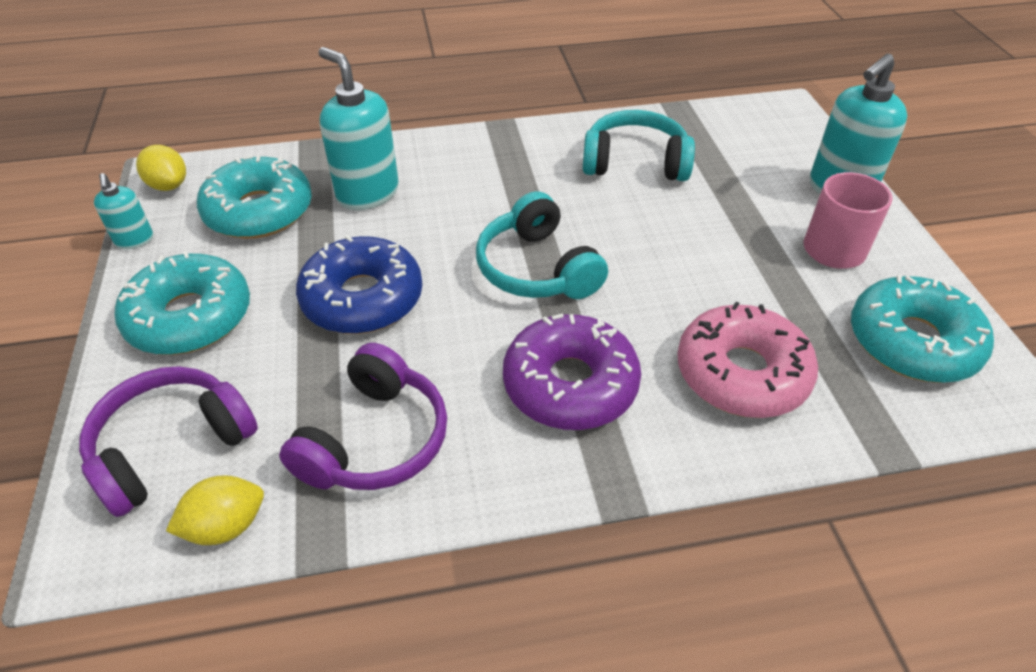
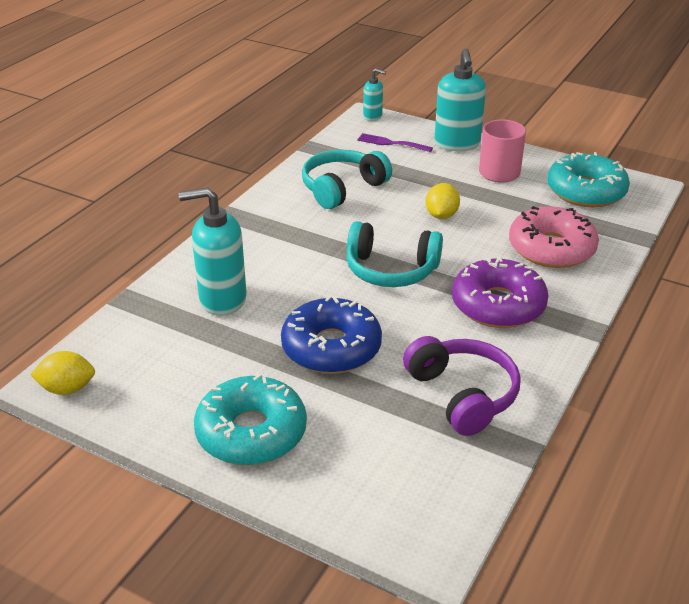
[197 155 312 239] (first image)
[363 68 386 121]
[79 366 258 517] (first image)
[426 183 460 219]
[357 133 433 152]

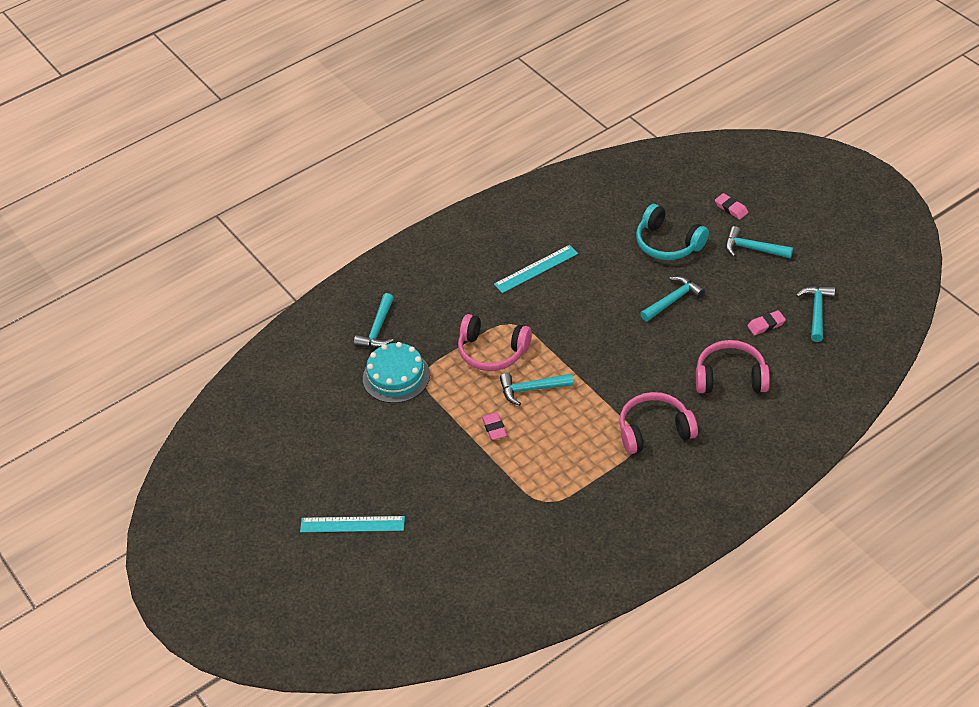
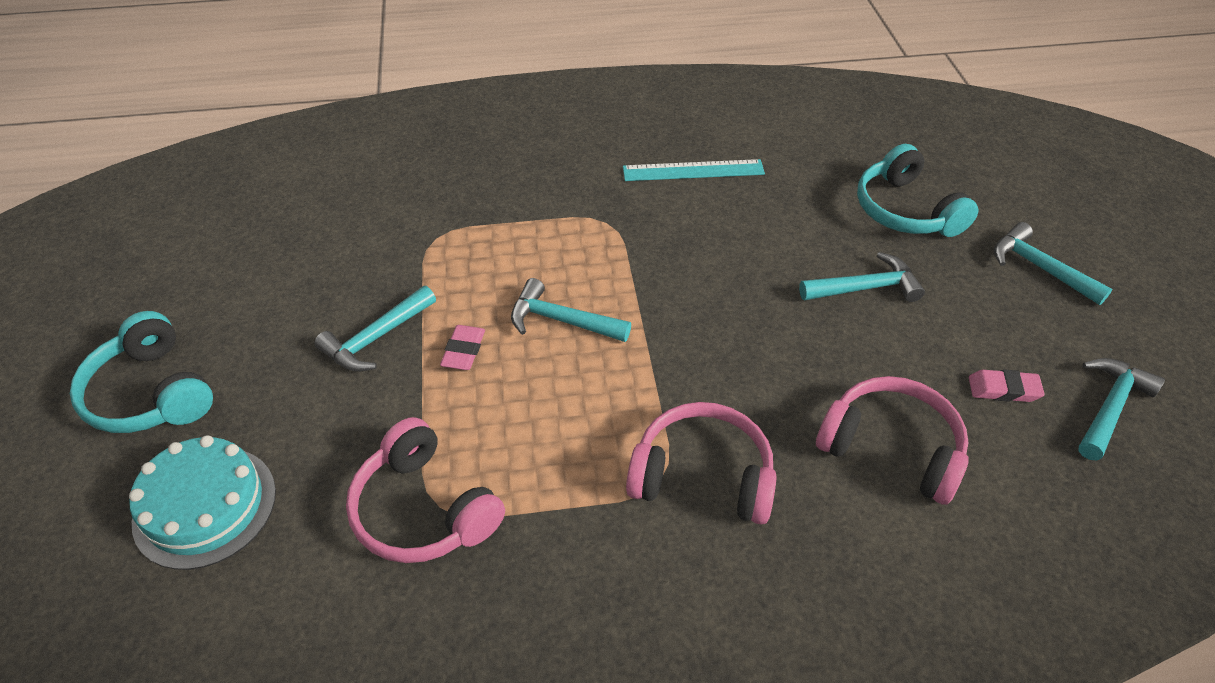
[715 193 748 220] (first image)
[314 286 436 372]
[346 417 505 563]
[129 435 276 570]
[70 311 213 433]

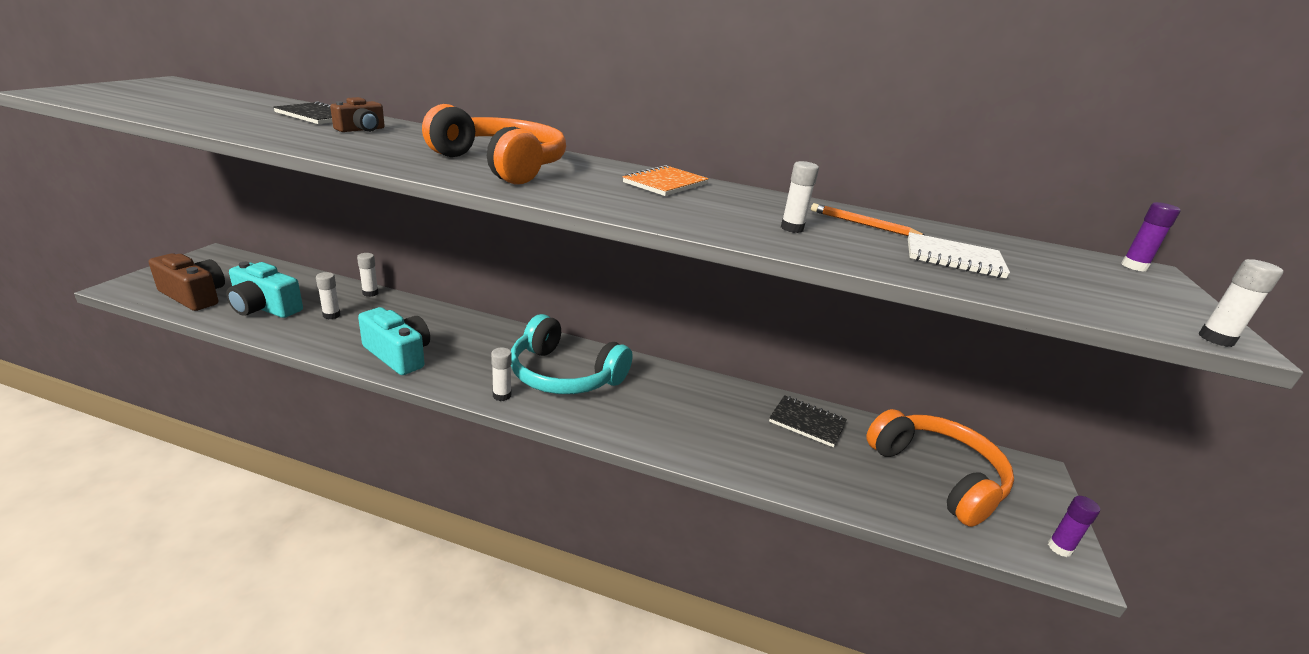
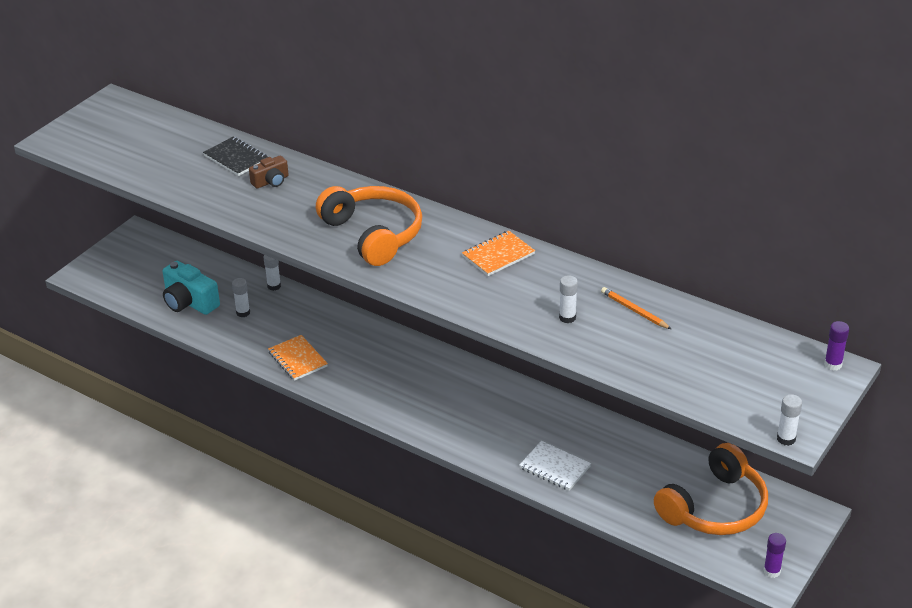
[519 441 591 491]
[149 254 225 311] (first image)
[268 335 328 381]
[511 314 633 394] (first image)
[491 348 512 401] (first image)
[769 395 847 447] (first image)
[654 443 768 535]

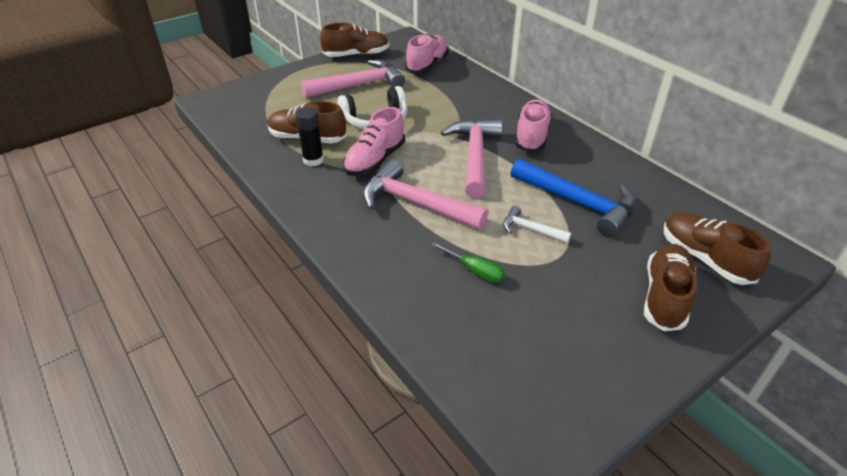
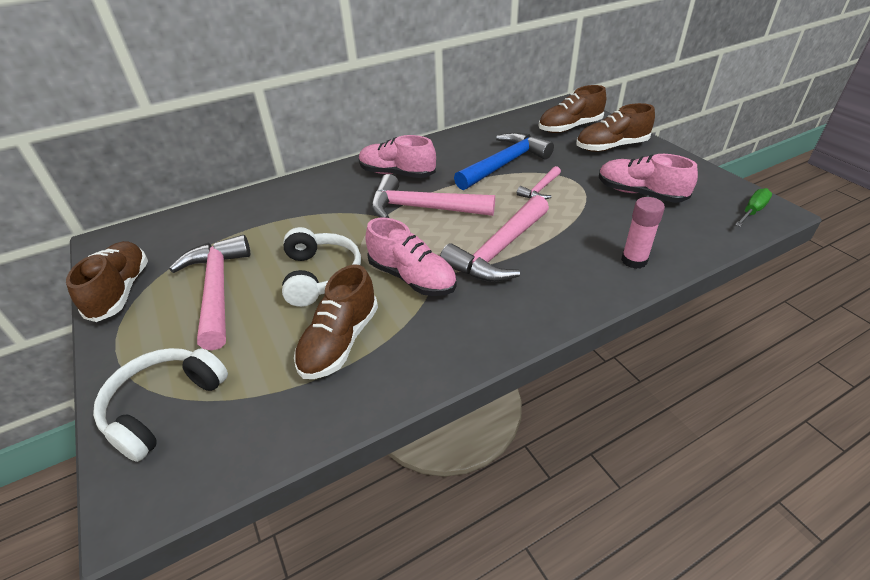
[599 154 698 203]
[295 107 324 166] (first image)
[517 166 561 200]
[735 188 772 227]
[576 103 655 152]
[621 197 665 269]
[93 348 228 462]

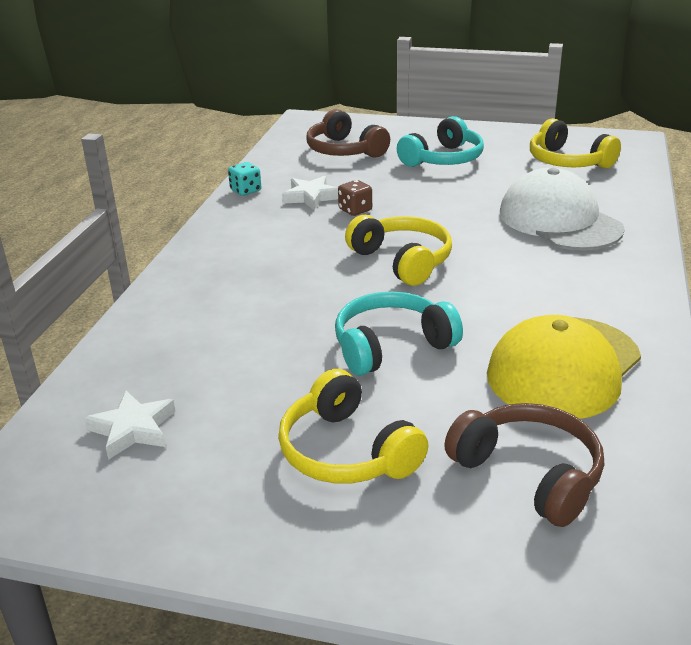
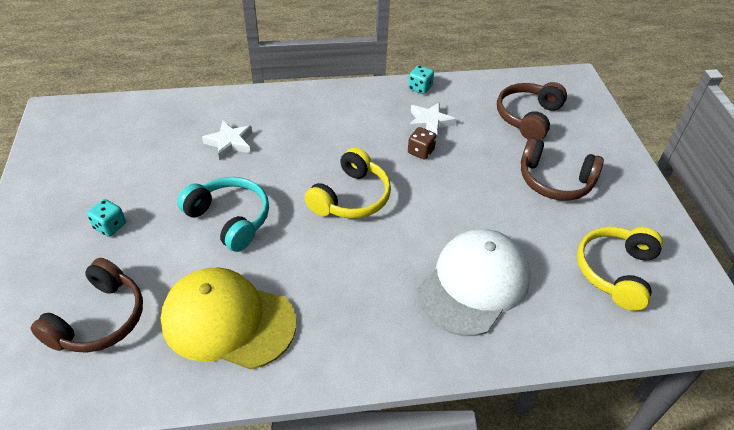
[521 138 604 201]
[87 199 126 237]
[202 121 252 160]

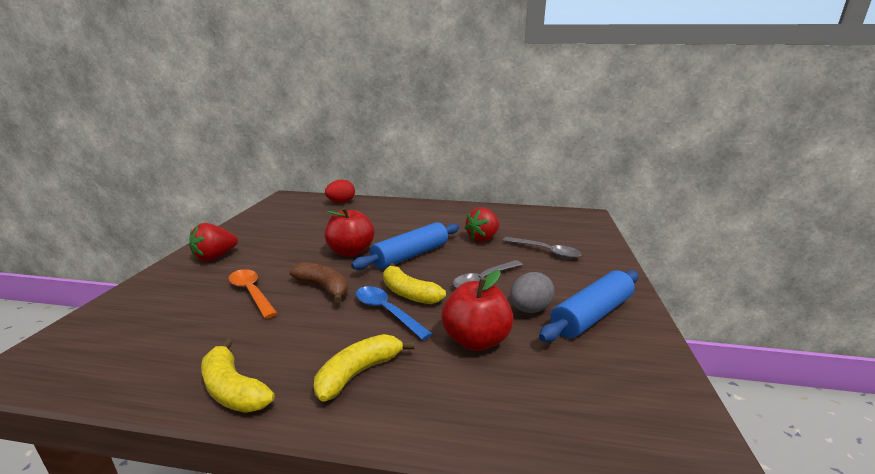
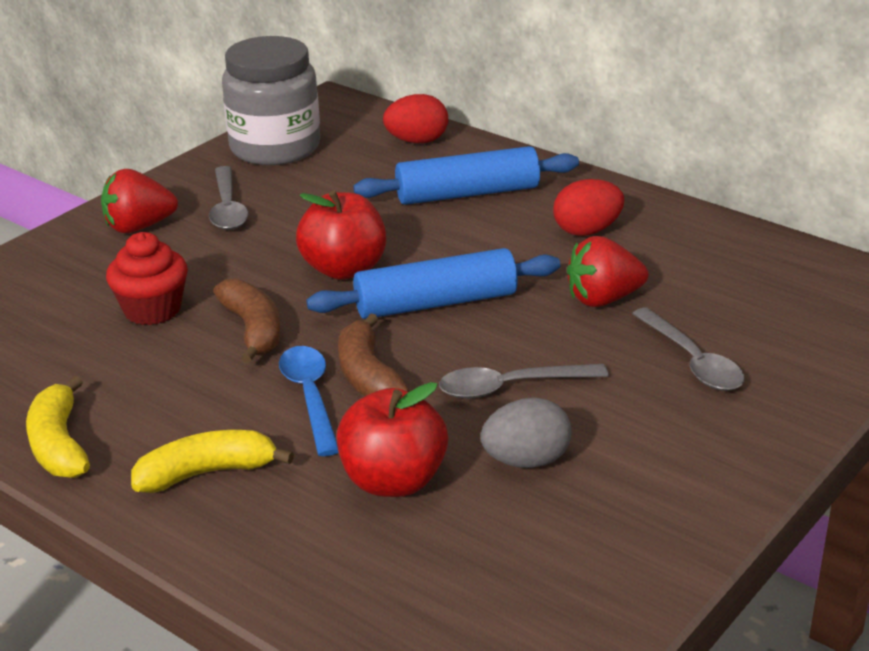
[338 313 410 396]
[106 232 188 325]
[353 146 579 205]
[222 36 320 165]
[209 166 248 230]
[553 179 624 236]

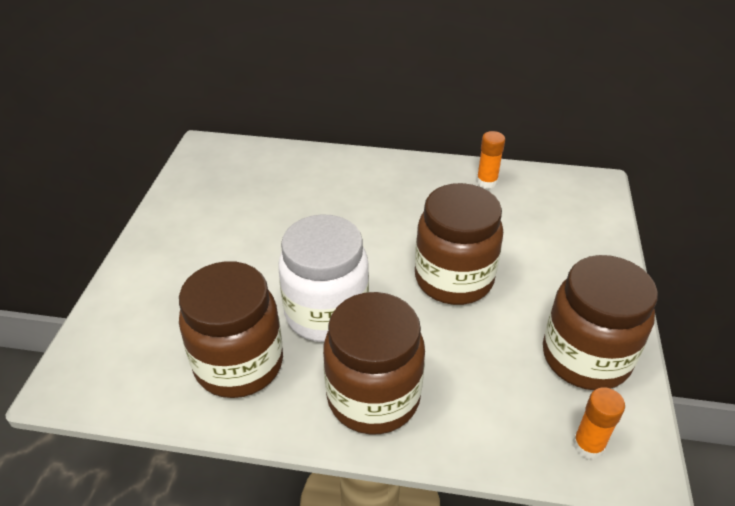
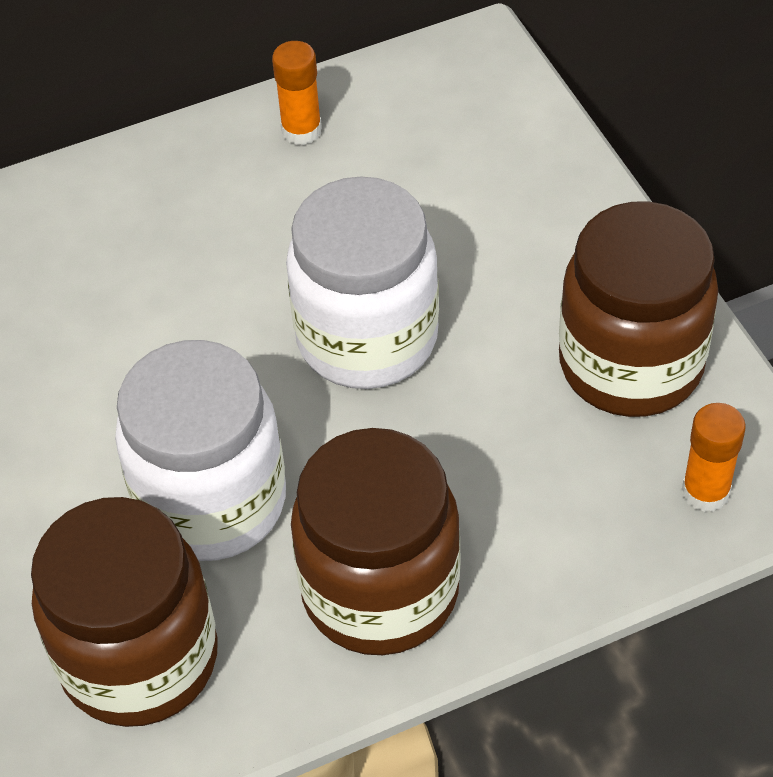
[286 177 439 389]

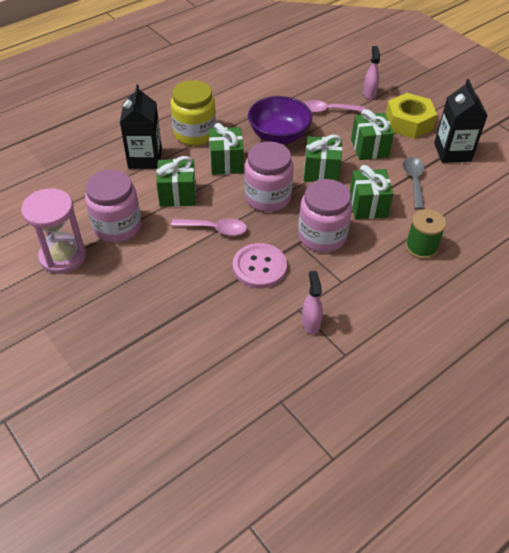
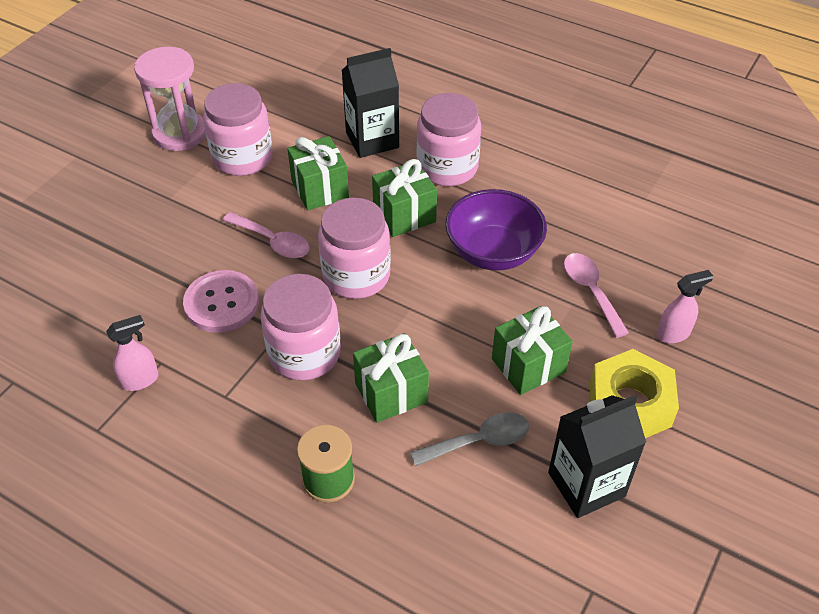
[416 93 481 186]
[304 135 342 182] (first image)
[222 212 310 258]

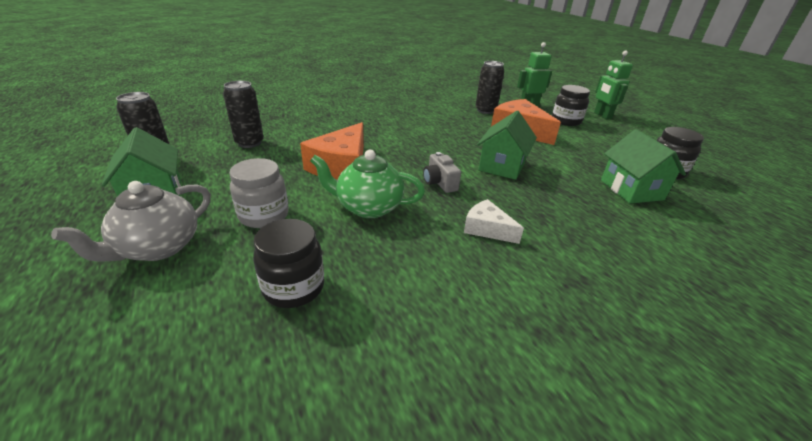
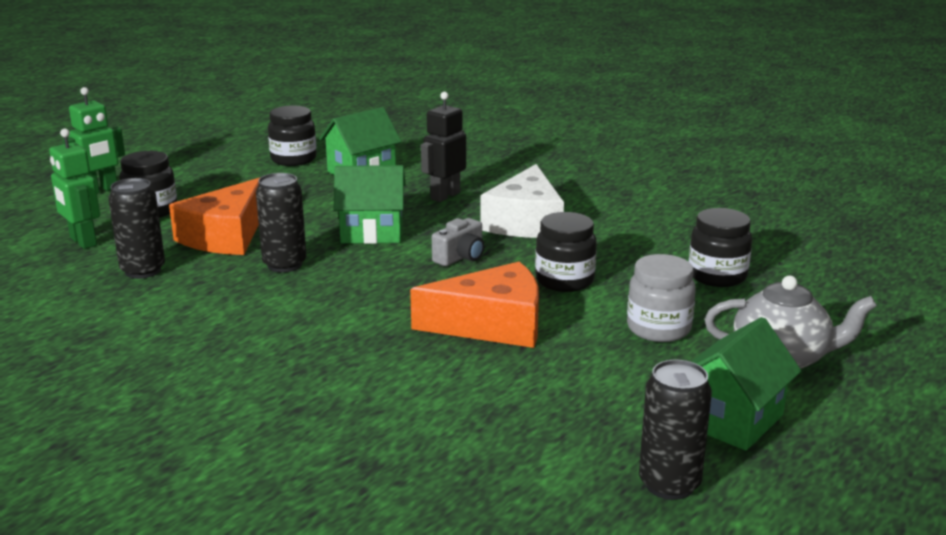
[256 173 307 273]
[535 212 597 292]
[480 164 564 238]
[421 92 466 202]

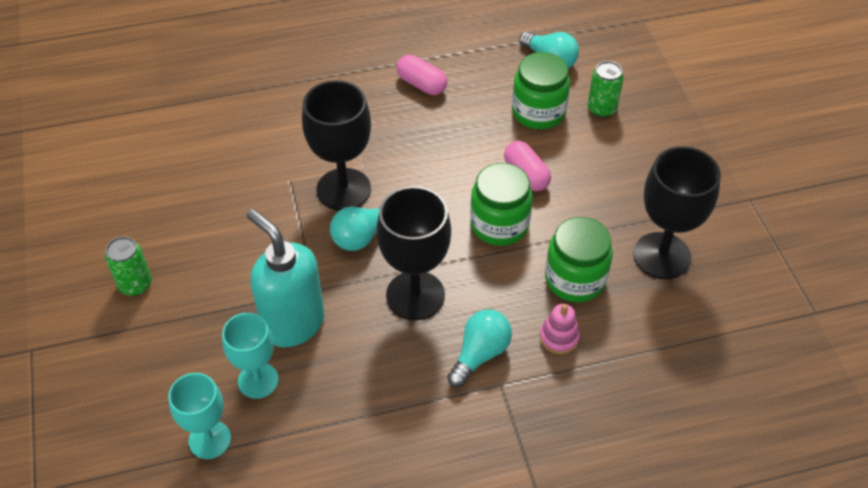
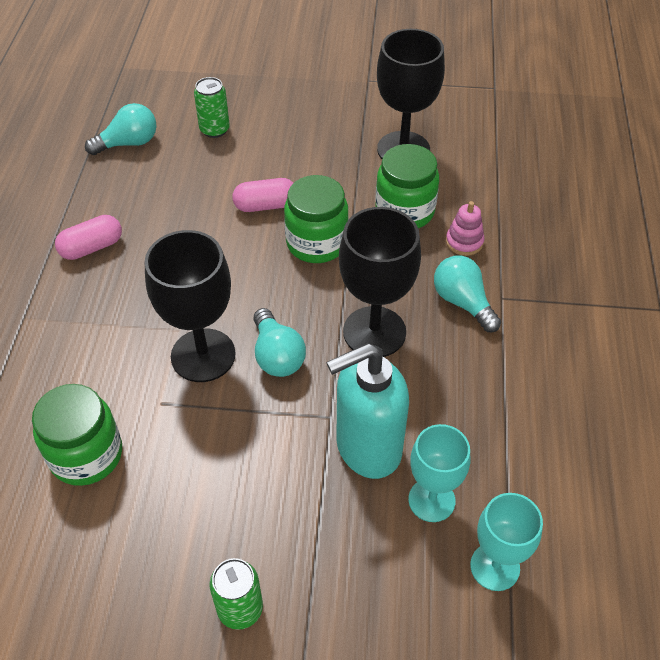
[32 384 122 486]

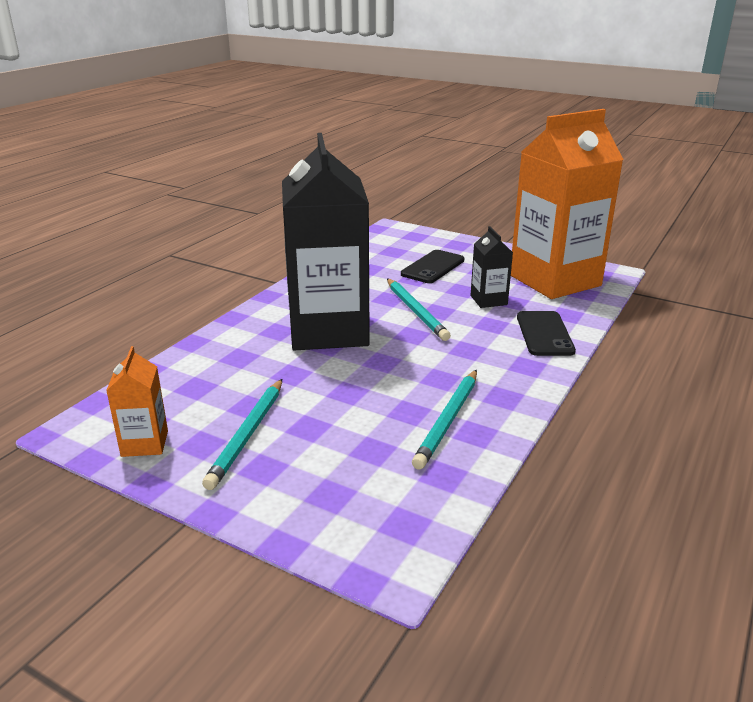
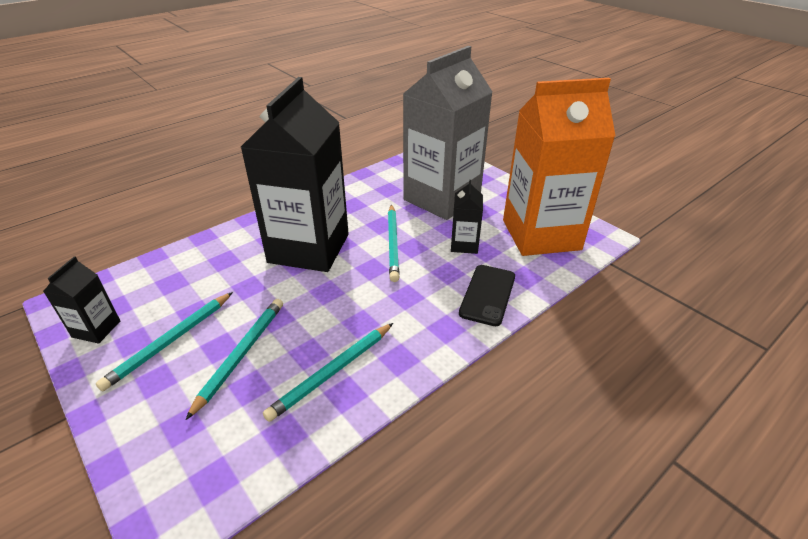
[403 46 493 220]
[43 256 120 344]
[186 299 283 420]

